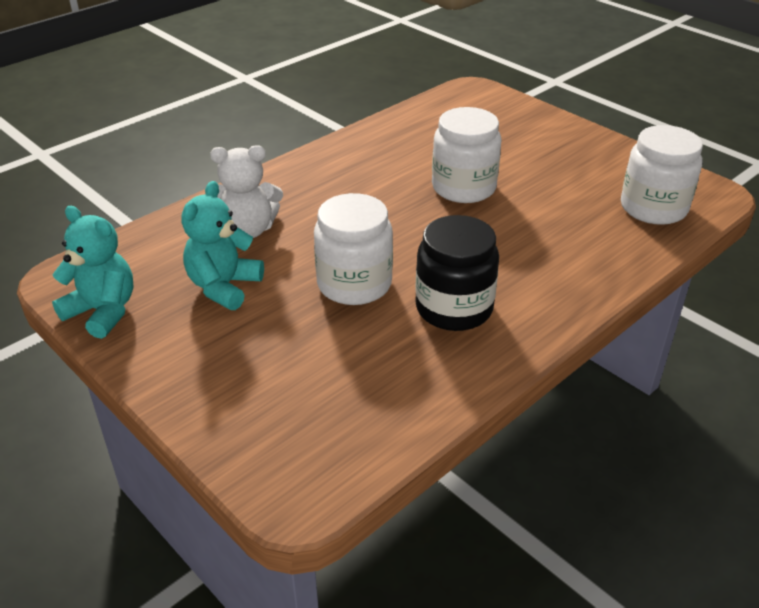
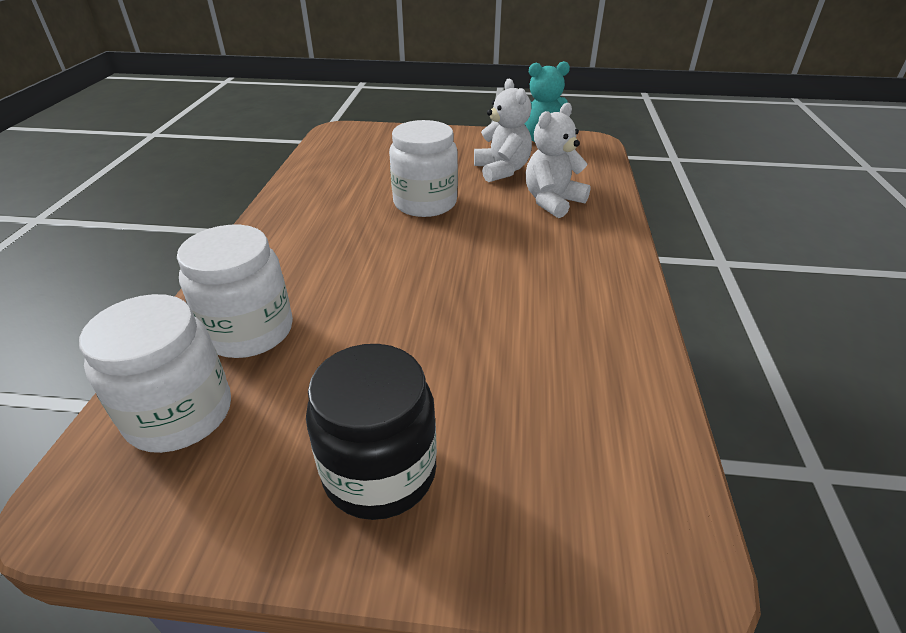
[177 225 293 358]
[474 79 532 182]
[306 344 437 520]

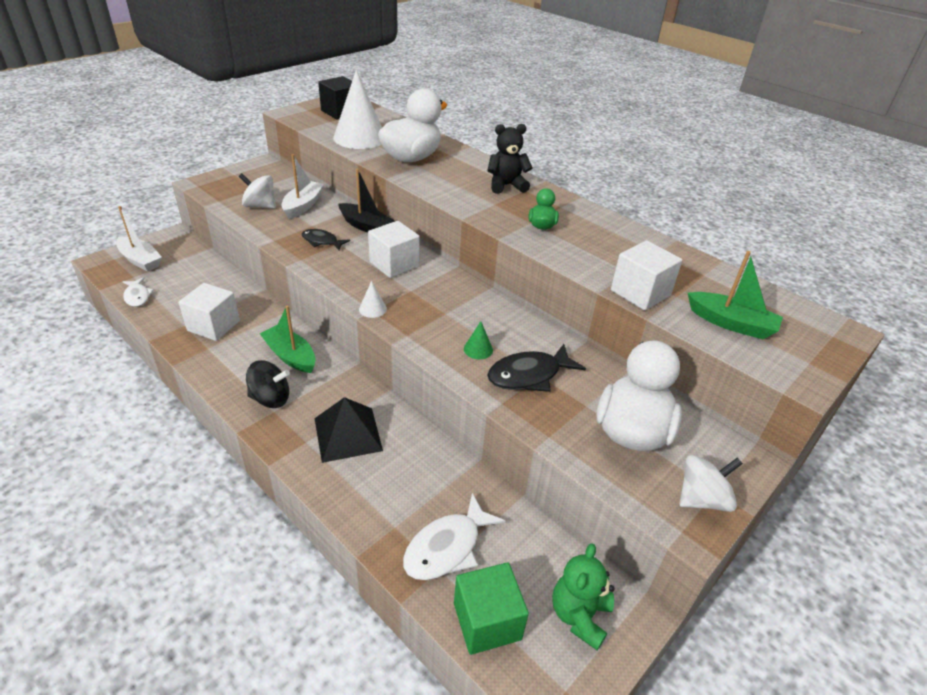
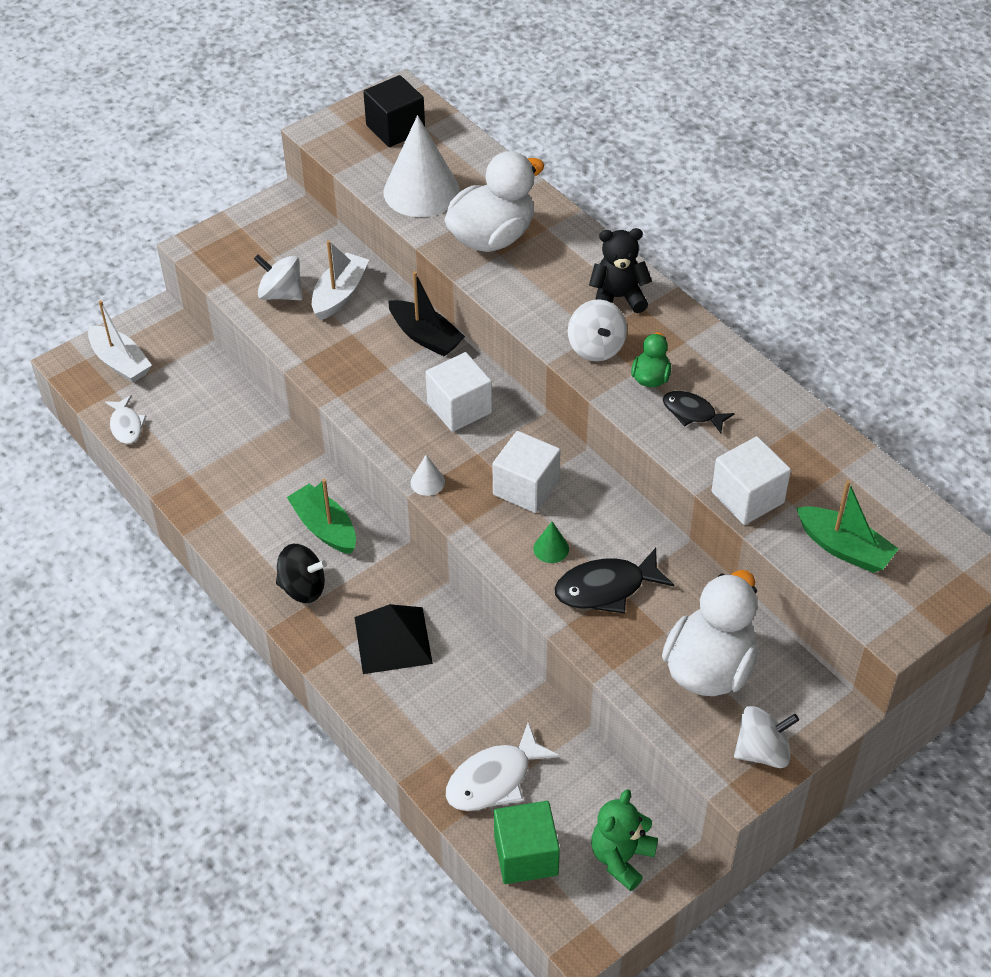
[663 391 735 433]
[492 431 561 513]
[568 299 627 362]

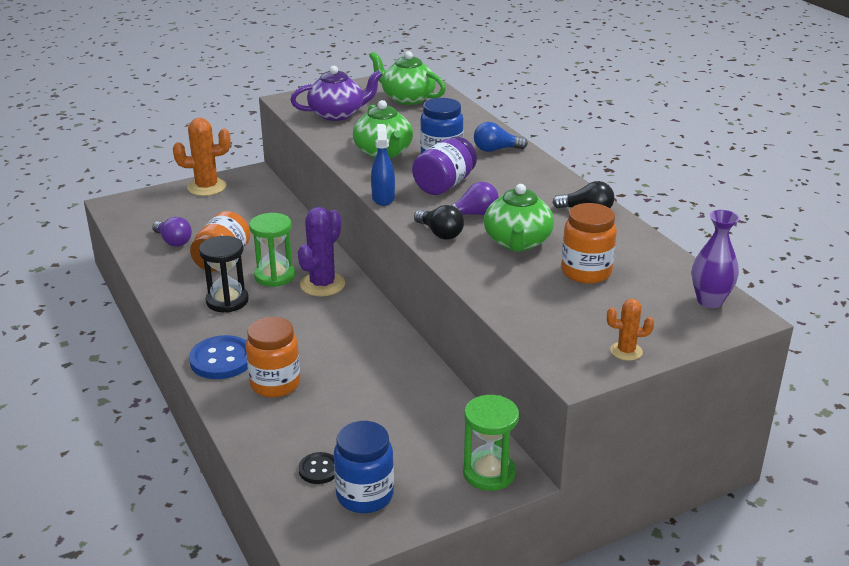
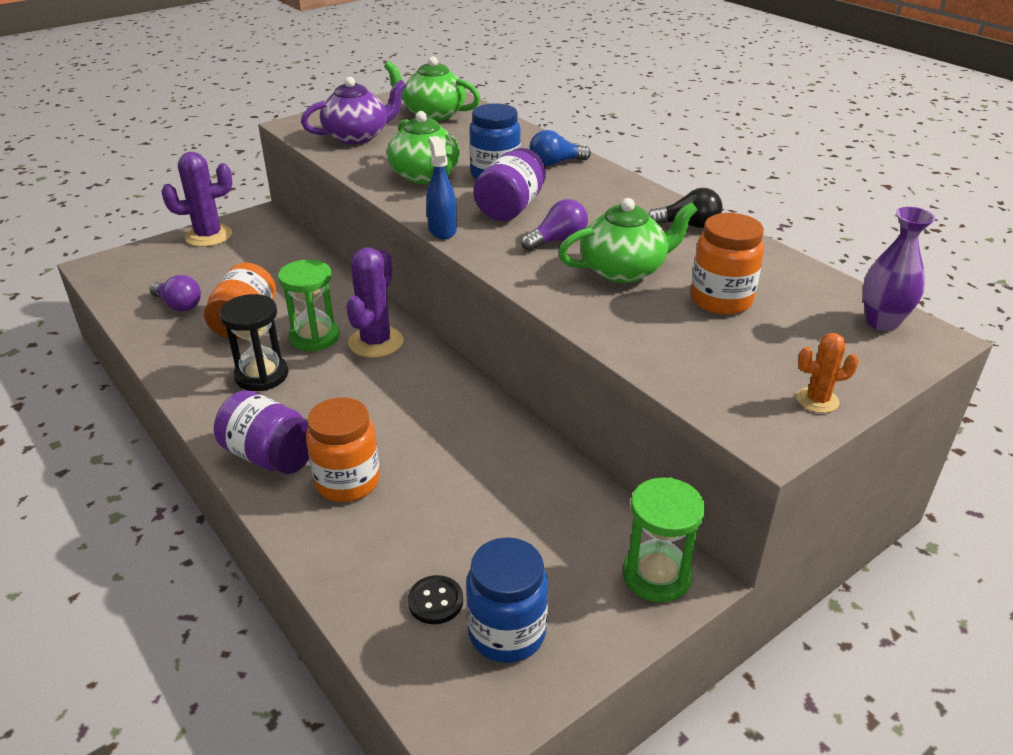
[161 152 232 247]
[558 198 697 283]
[414 205 464 240] (first image)
[214 390 309 474]

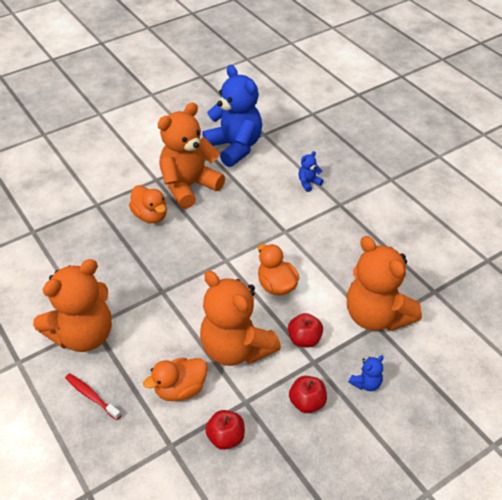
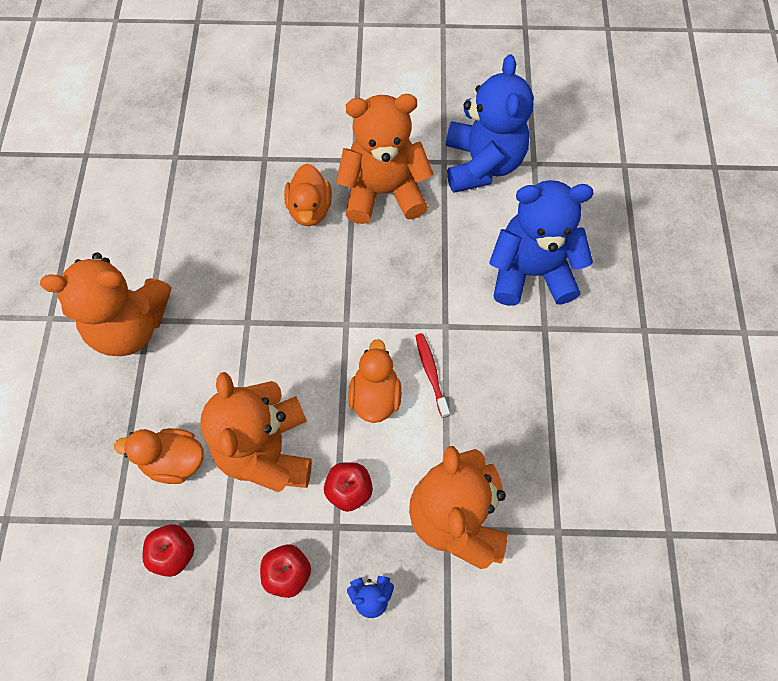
[489 180 593 306]
[415 333 450 418]

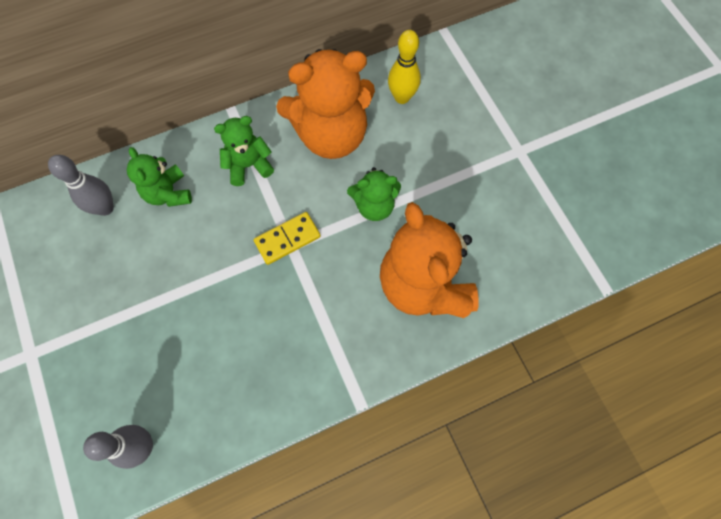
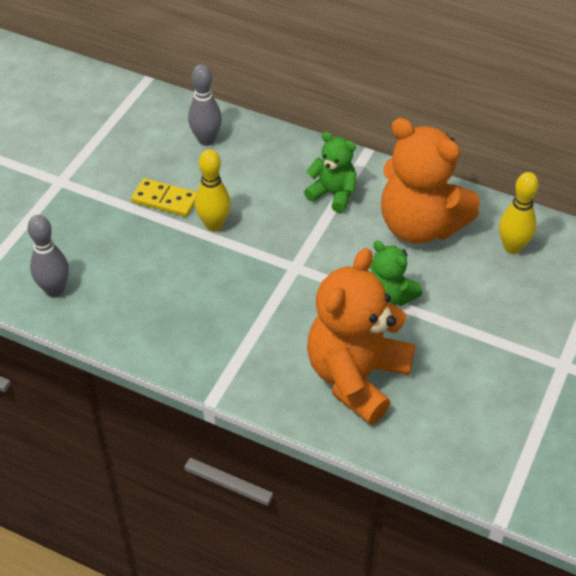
[127 147 192 207] (first image)
[131 178 197 217]
[195 149 231 231]

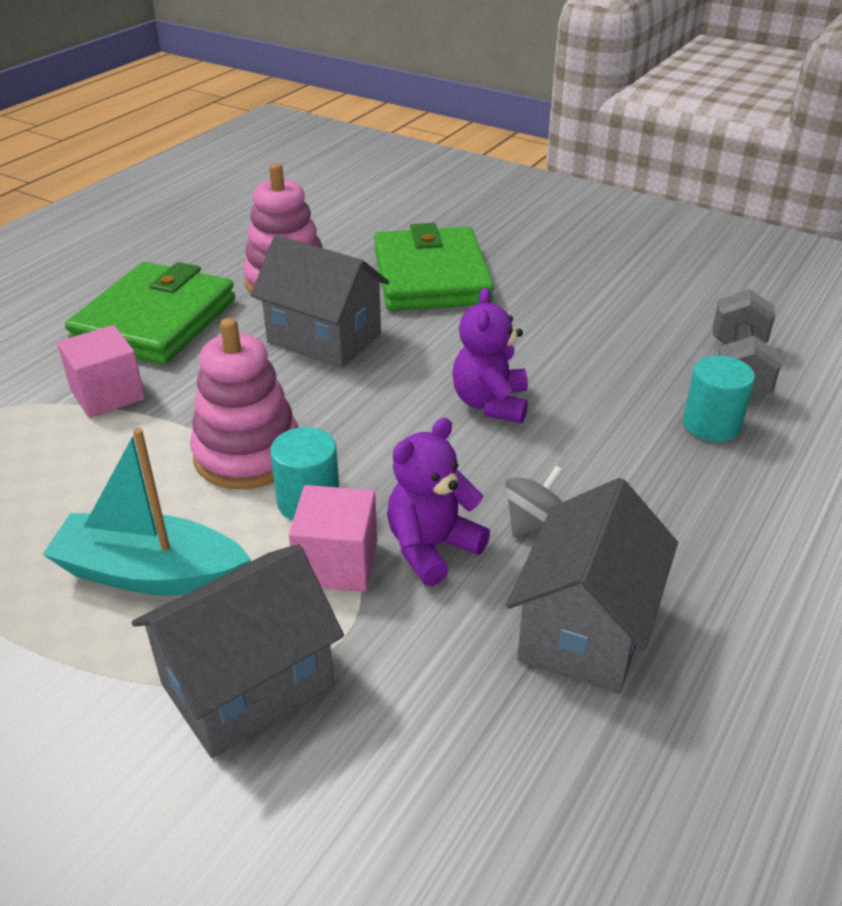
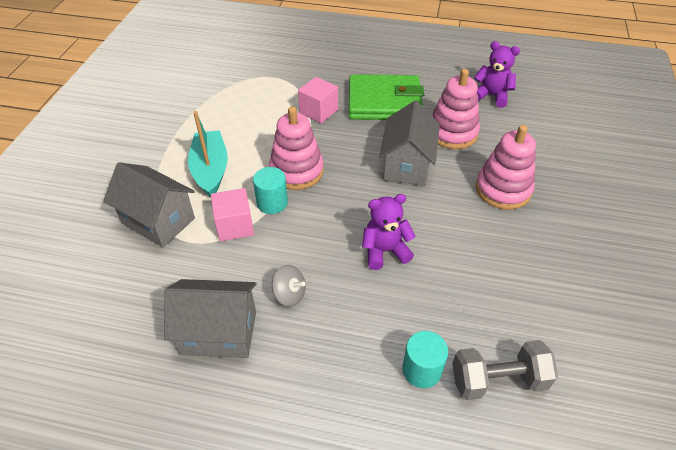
[476 125 536 210]
[474 41 520 108]

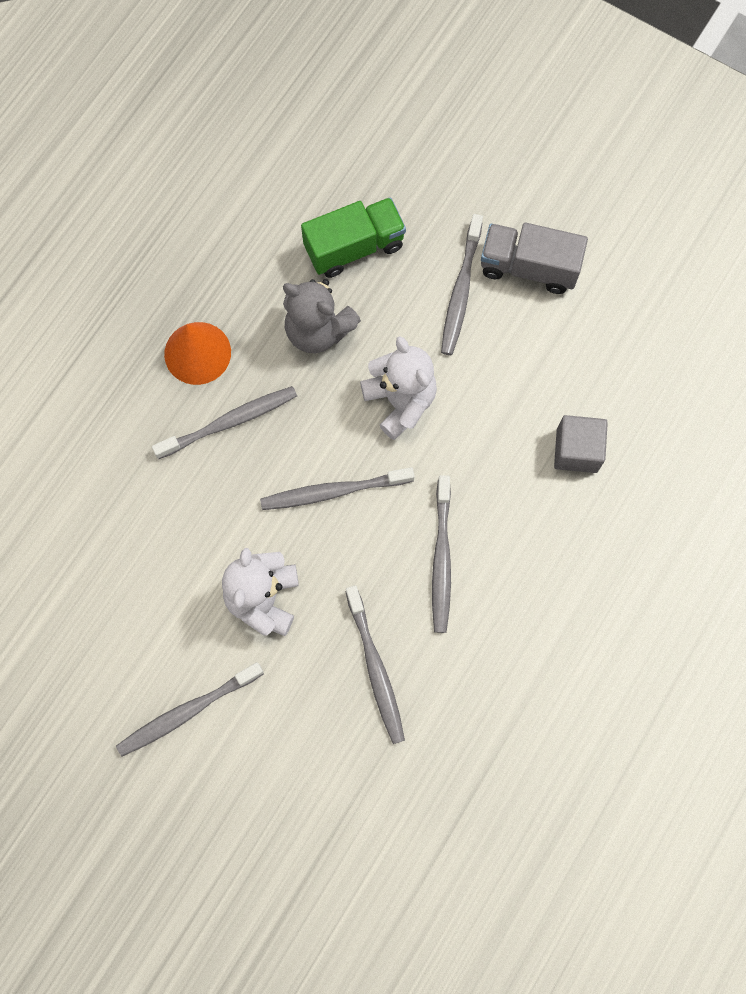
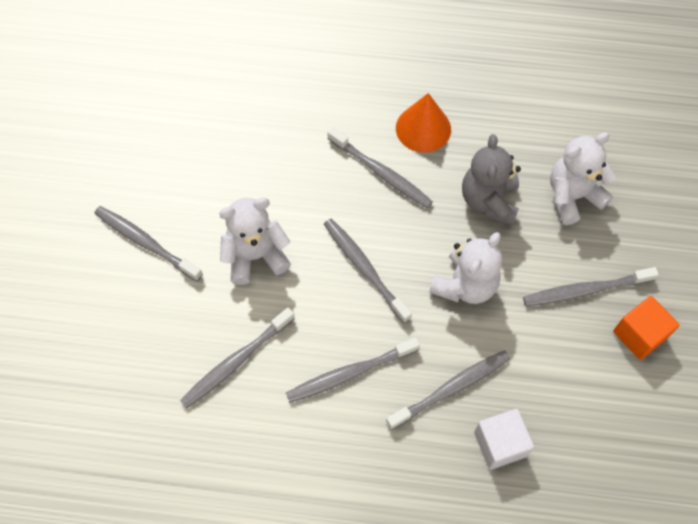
[550 132 616 225]
[613 296 679 360]
[474 409 534 470]
[386 350 510 430]

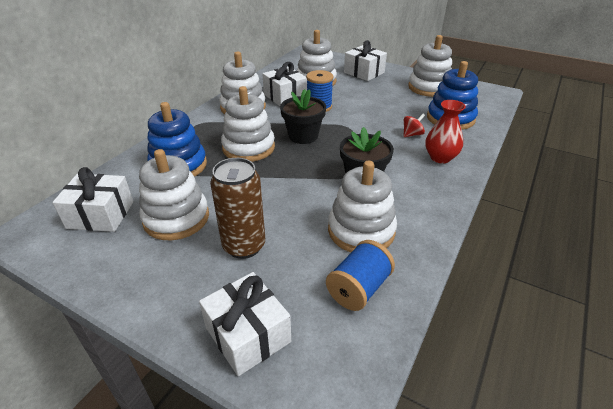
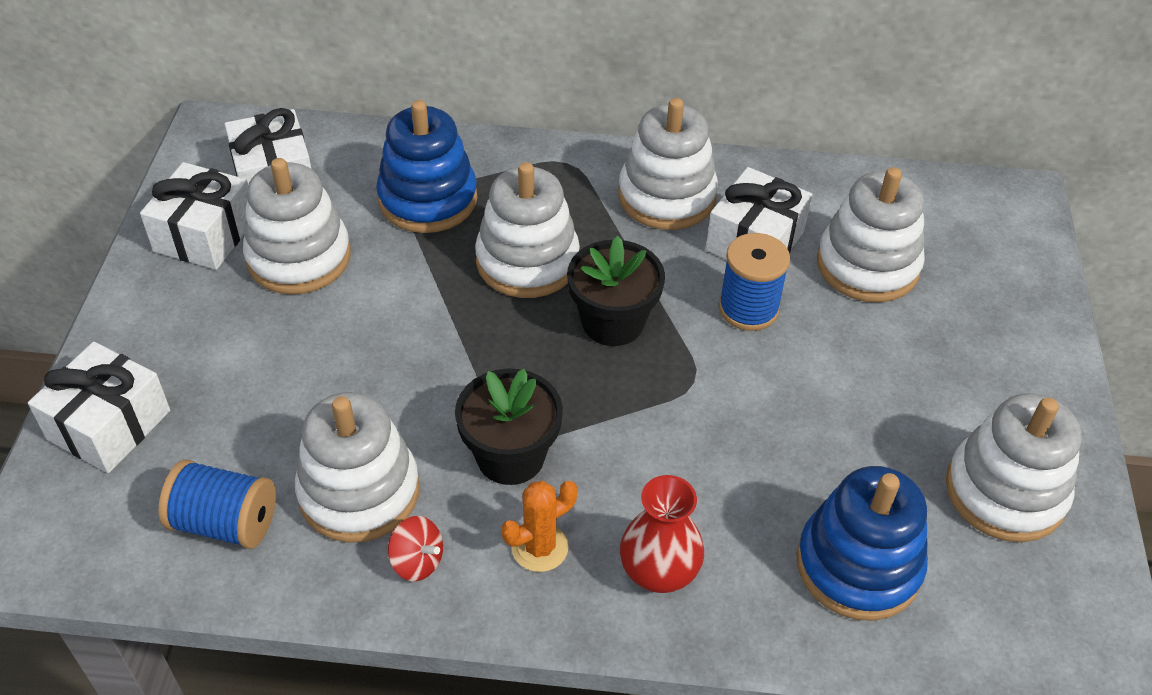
[140 162 248 270]
[388 516 443 581]
[210 158 265 259] (first image)
[501 481 578 572]

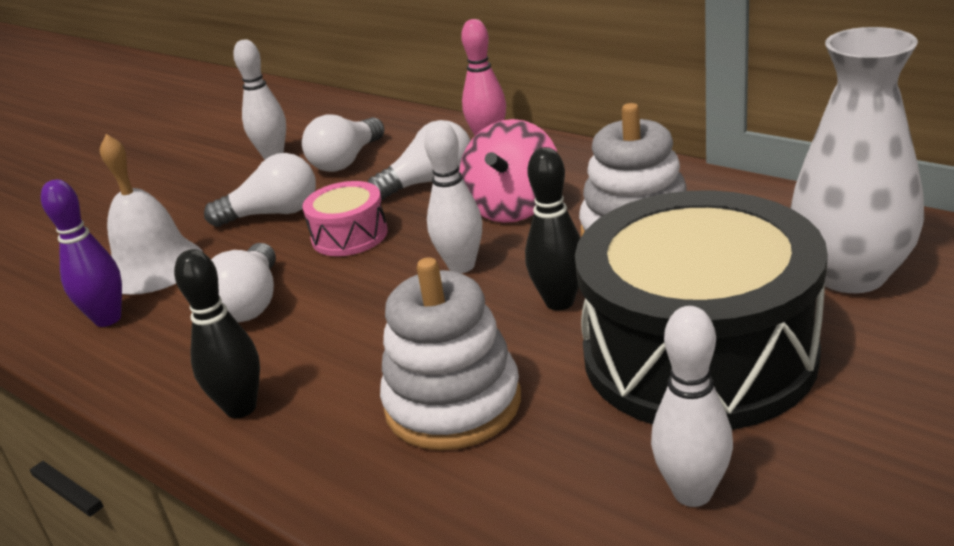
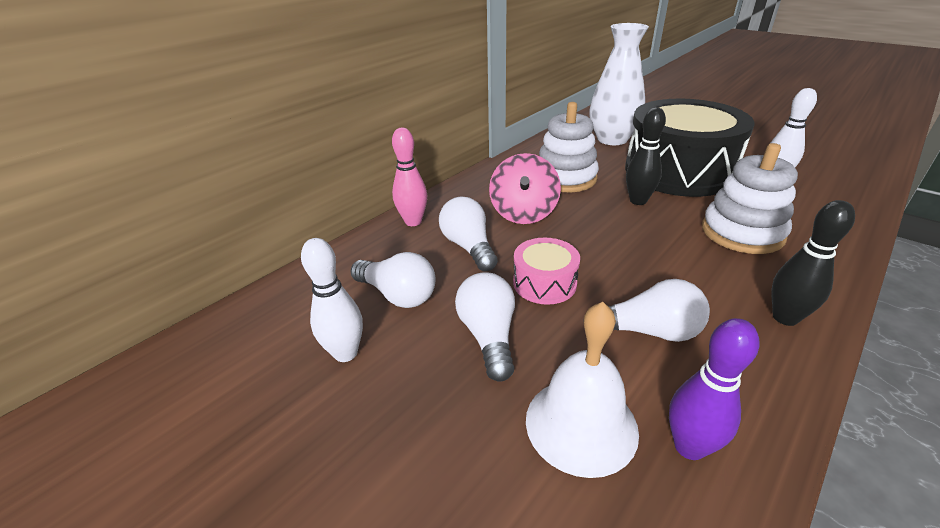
[489 153 561 224]
[424 121 482 273] (first image)

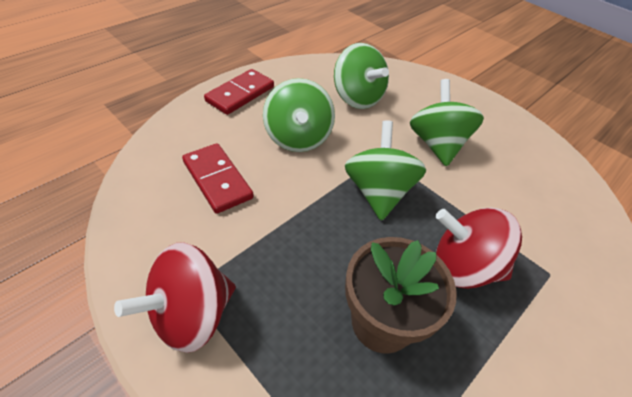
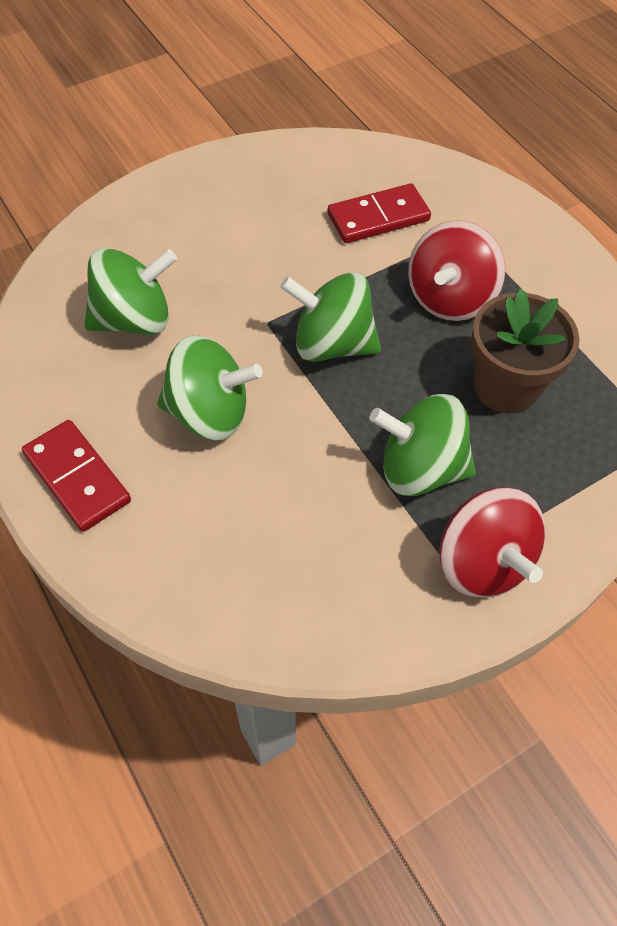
[369 394 476 496]
[327 183 431 243]

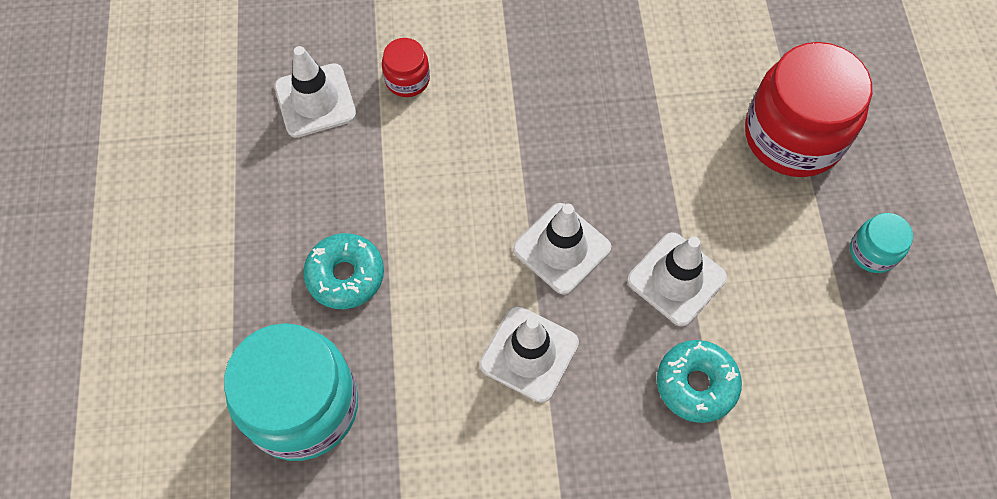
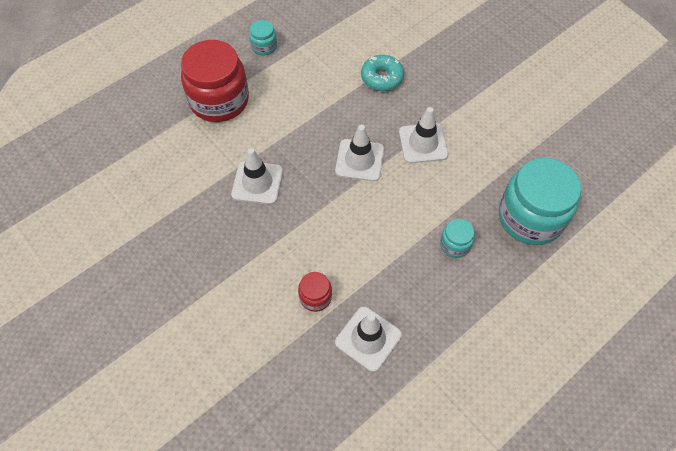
[231 148 283 205]
[440 219 475 258]

